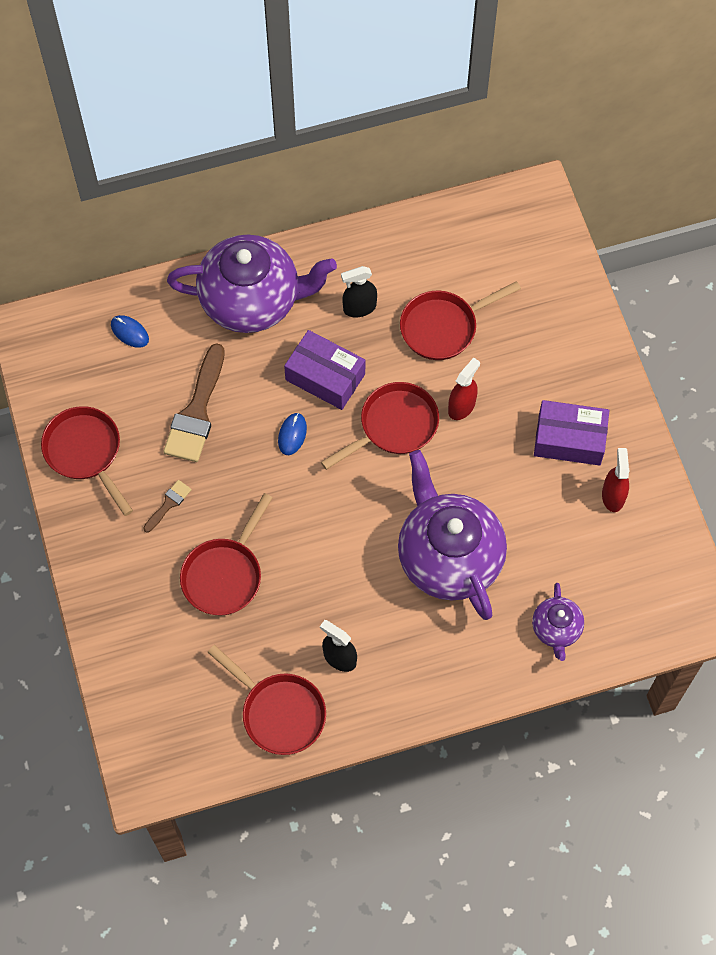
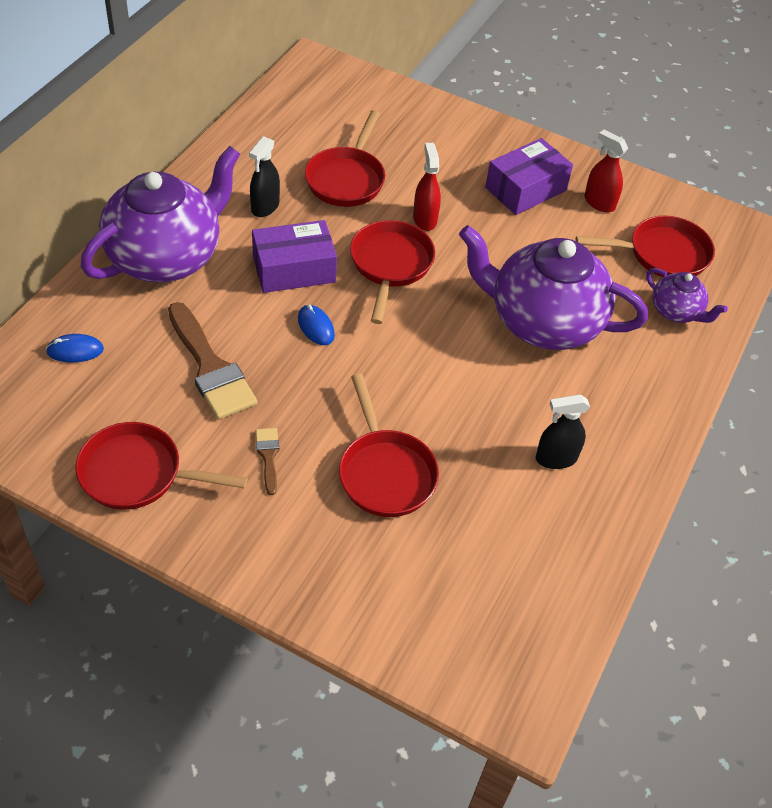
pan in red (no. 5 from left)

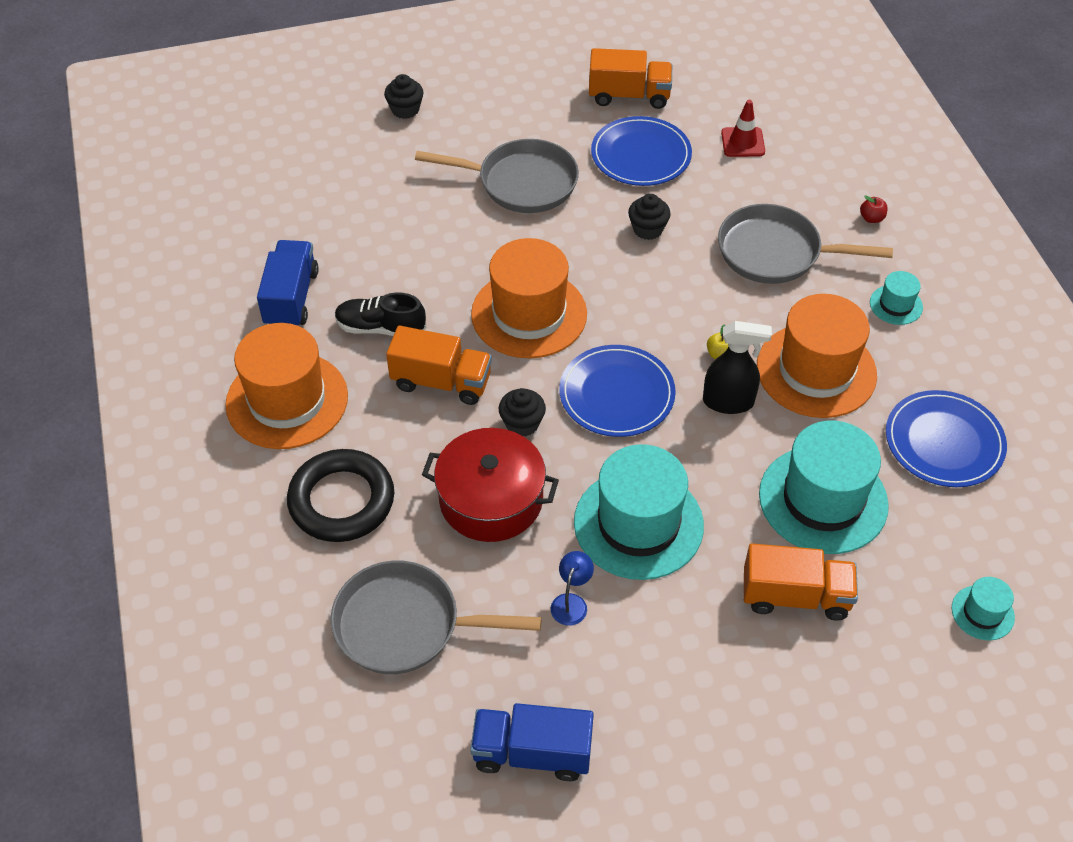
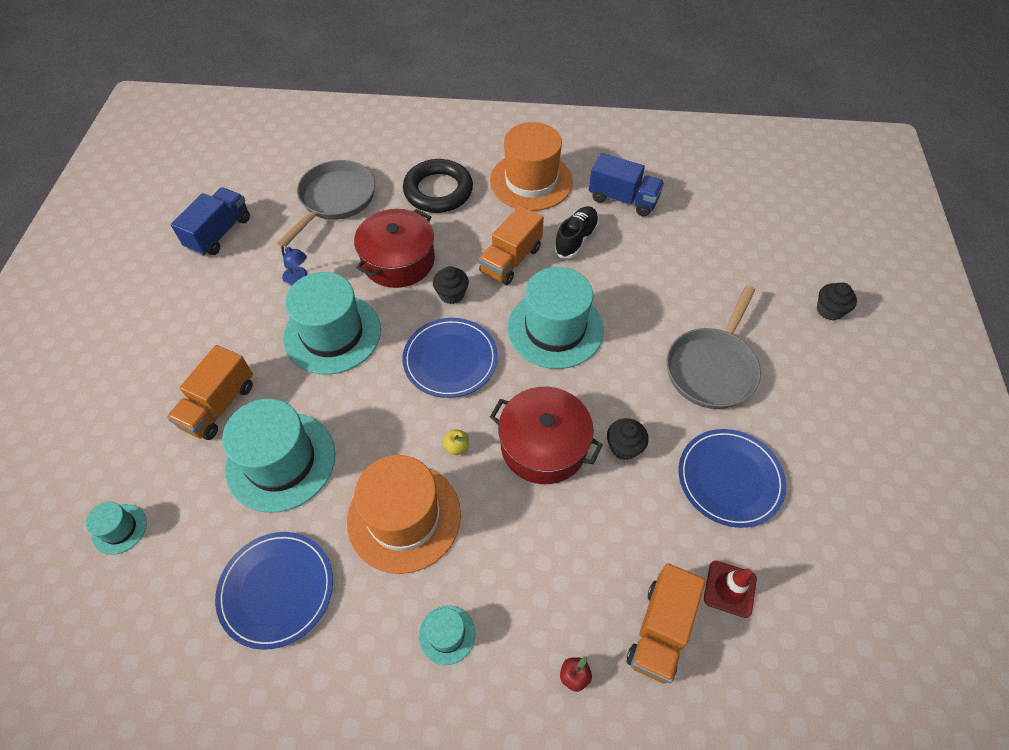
toy truck in orange-coloured (no. 3 from left)
pan in grey (no. 3 from left in the first image)
hat in aqua (no. 5 from left)
sprayer in black
stockpot in red (no. 2 from left)

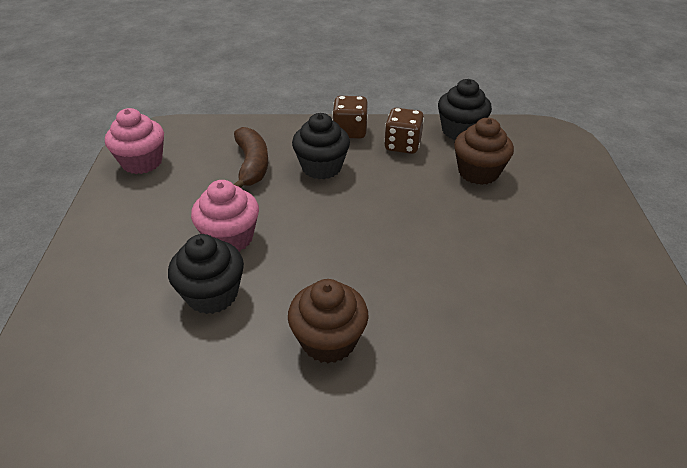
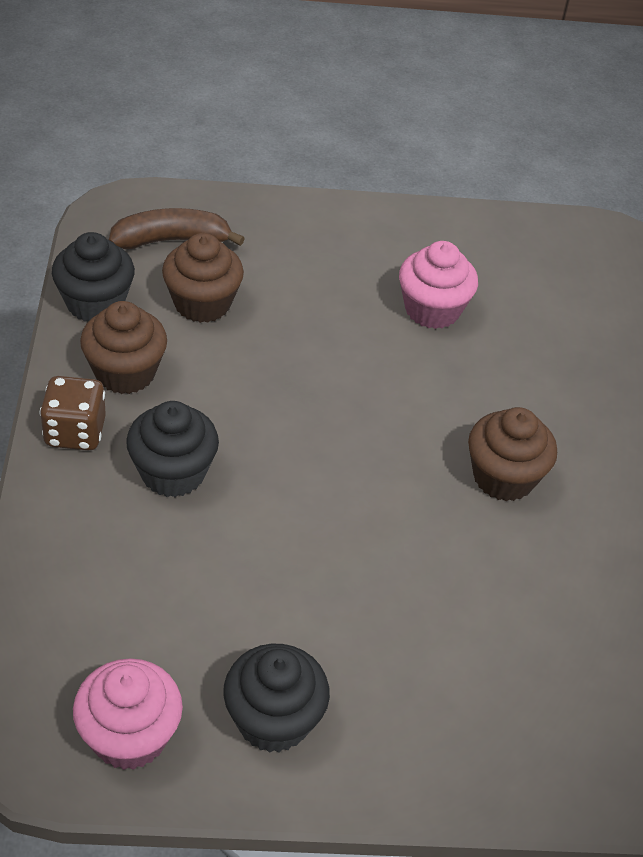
muffin in dark brown (no. 1 from left)
toy banana in dark brown
muffin in pink (no. 2 from left)
muffin in black (no. 3 from left)

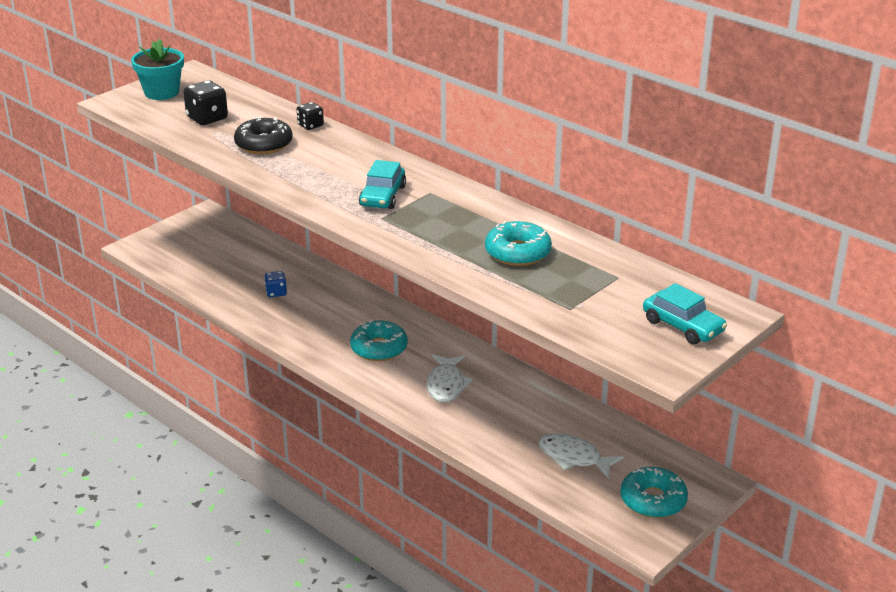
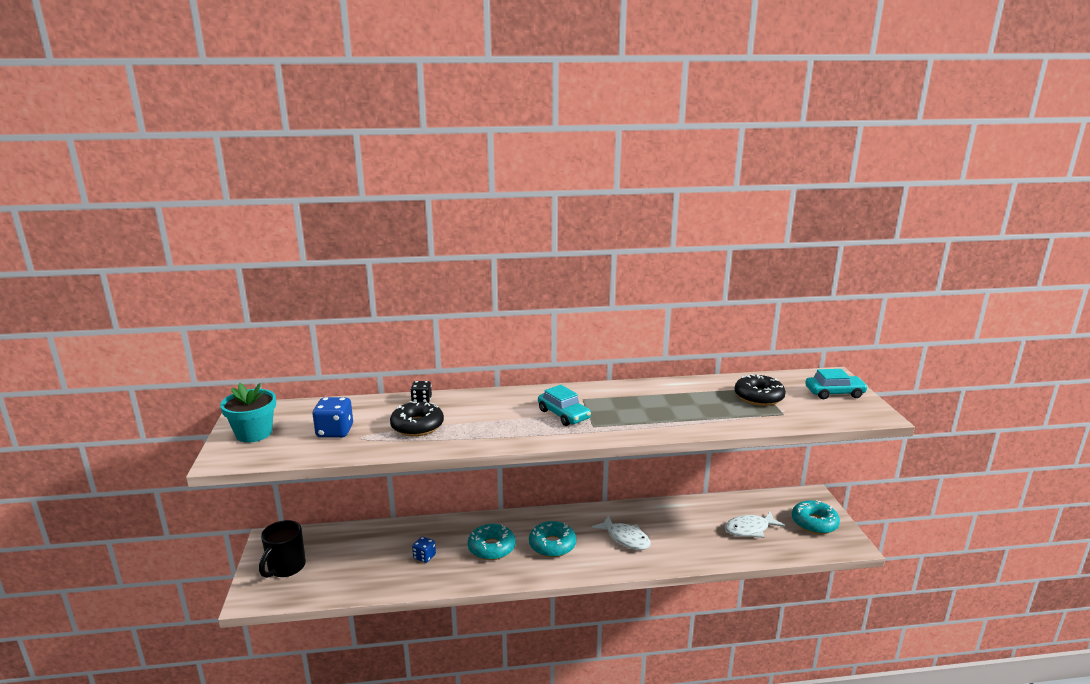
dice in blue (no. 1 from left)
donut in aqua (no. 1 from left)
donut in black (no. 2 from left)
tea mug in black

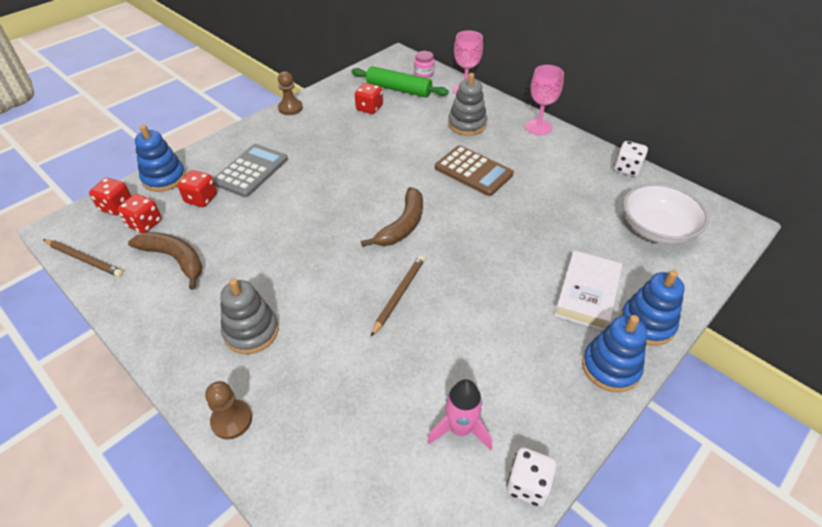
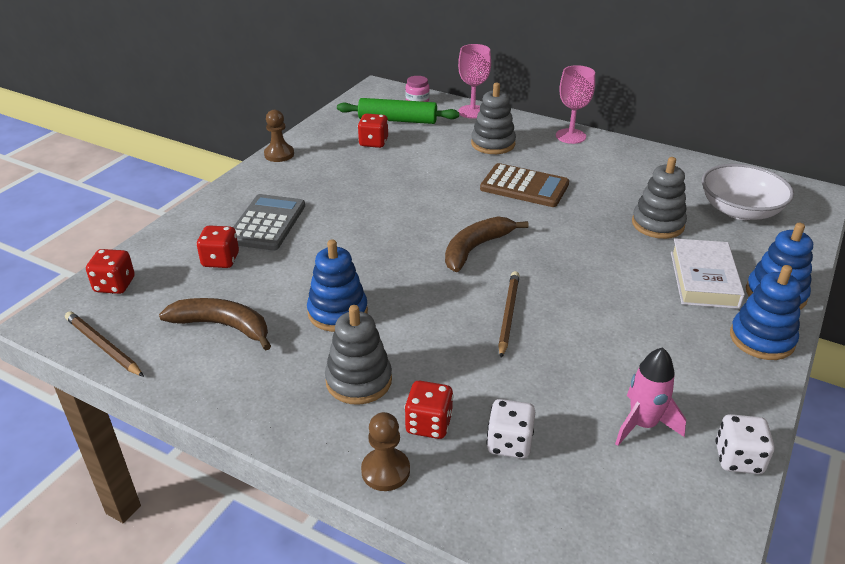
ring stacker in blue (no. 1 from left)
dice in snow-white (no. 1 from left)
toy banana in dark brown (no. 2 from left)
dice in red (no. 4 from left)
pencil in dark brown (no. 1 from left)
ring stacker in grey (no. 3 from left)

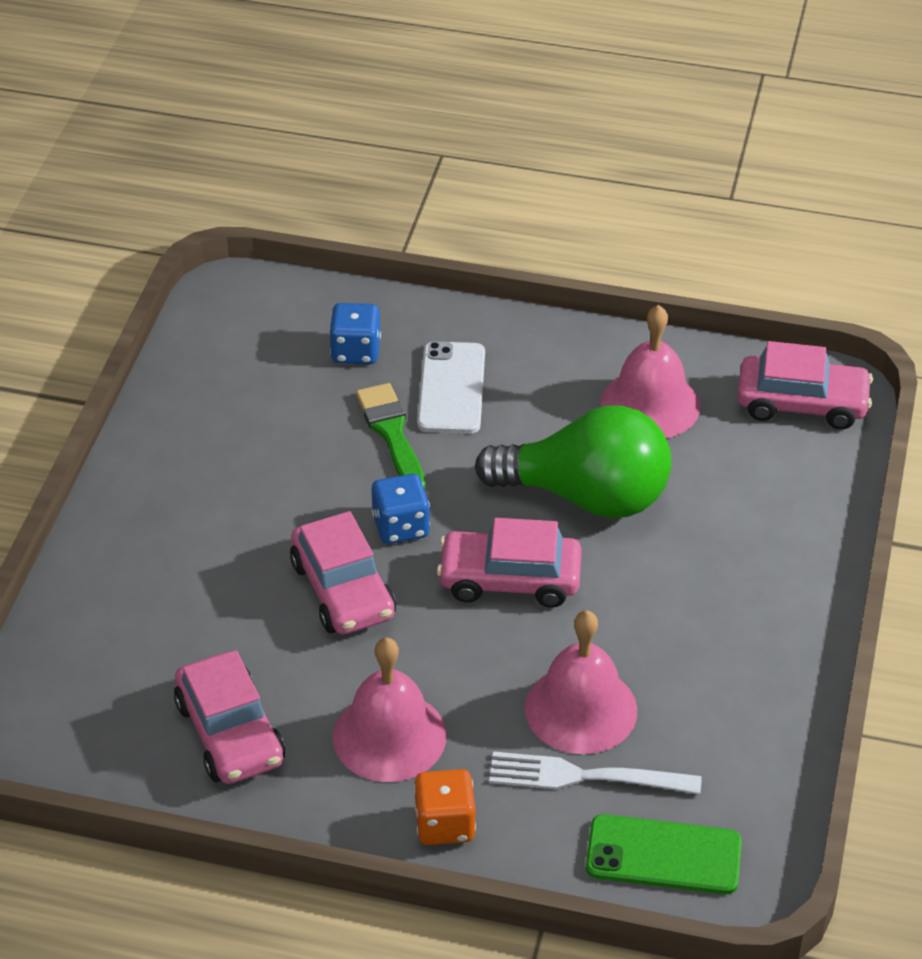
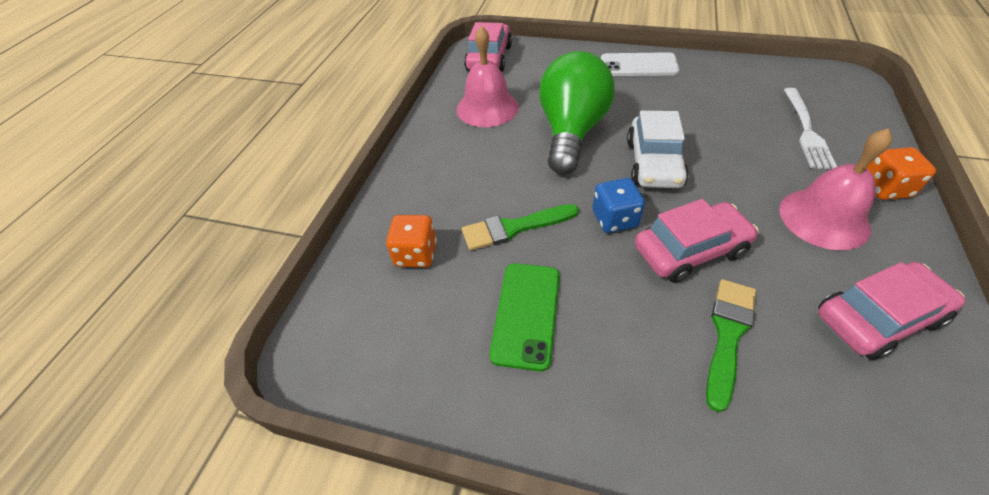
dice in orange-coloured (no. 1 from left)
smartphone in snow-white
toy car in snow-white
school bell in pink (no. 2 from left in the first image)
smartphone in leaf-green
paintbrush in leaf-green (no. 2 from left)

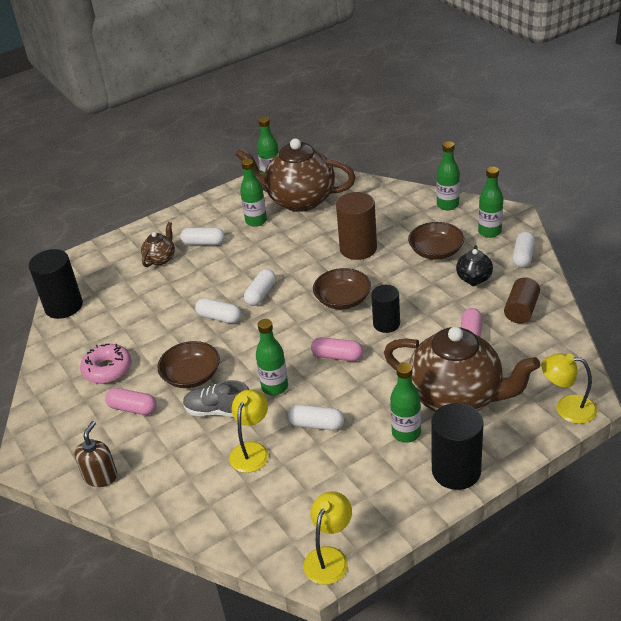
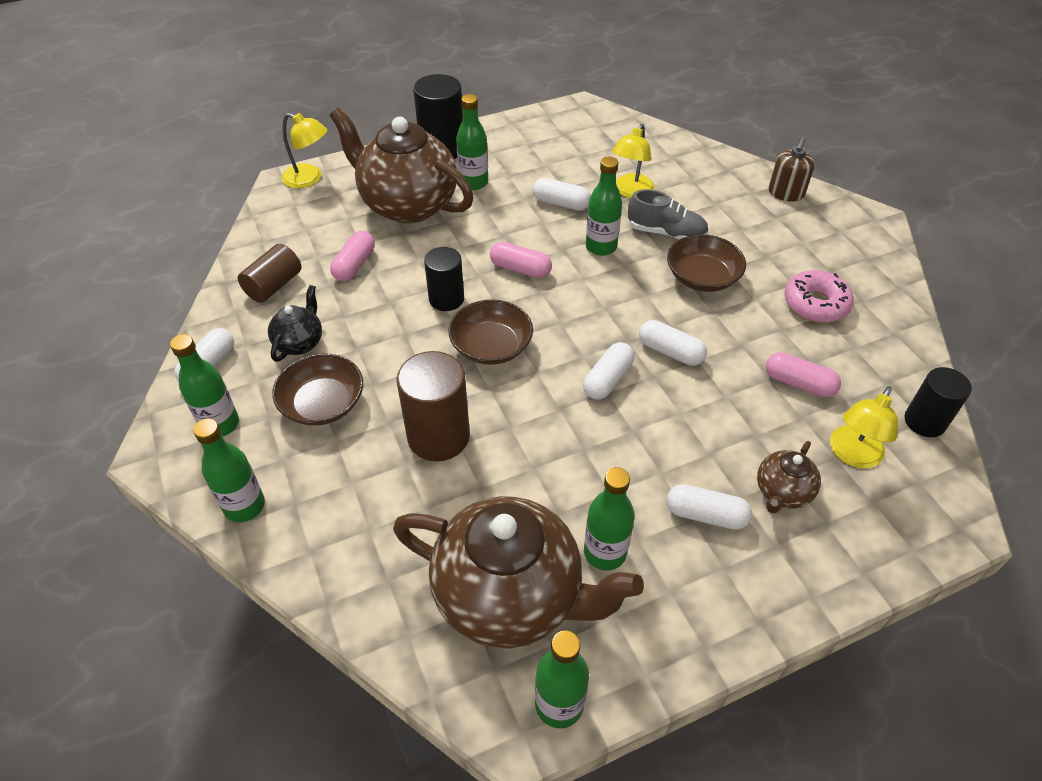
cylinder in black (no. 3 from left)
pill shape in pink (no. 3 from left)
desk lamp in yellow (no. 3 from left)

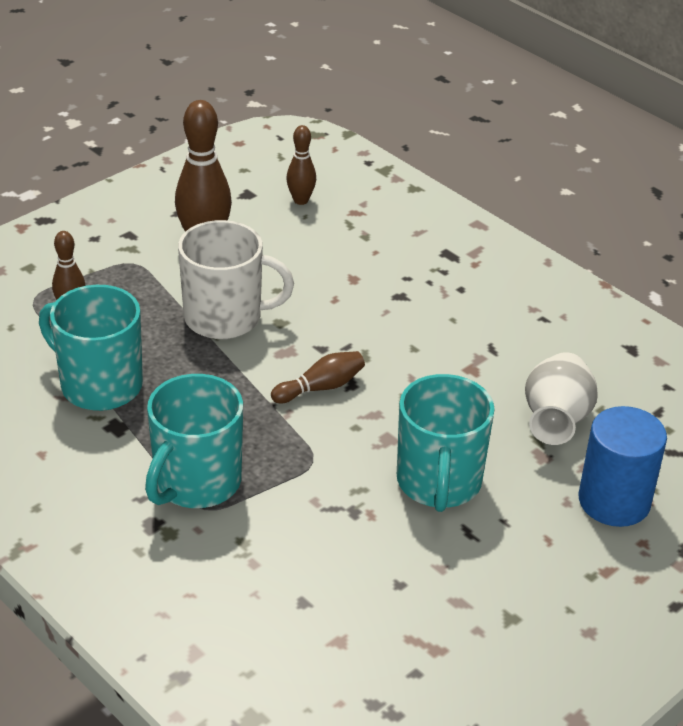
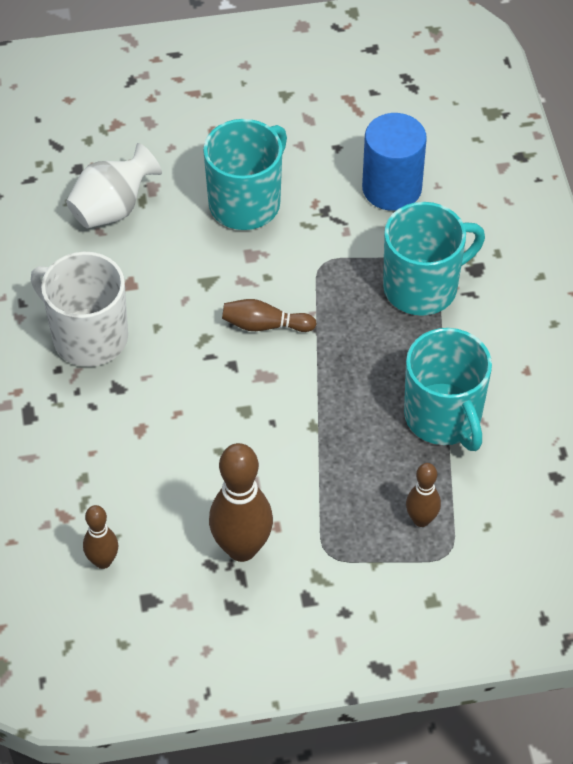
tea mug in snow-white
cylinder in blue

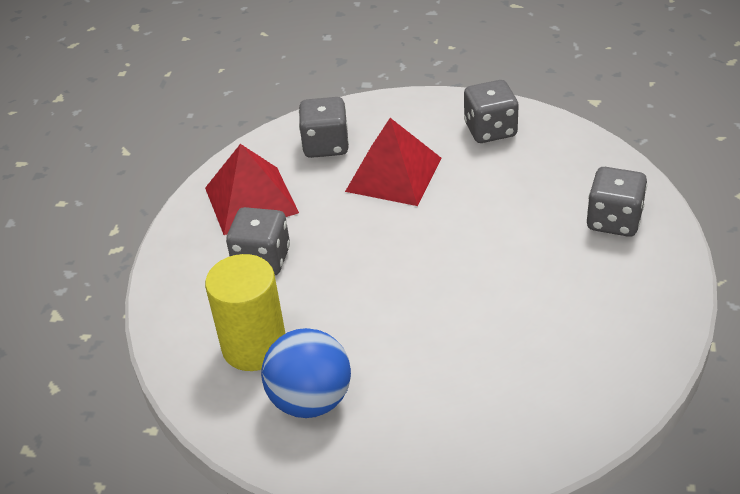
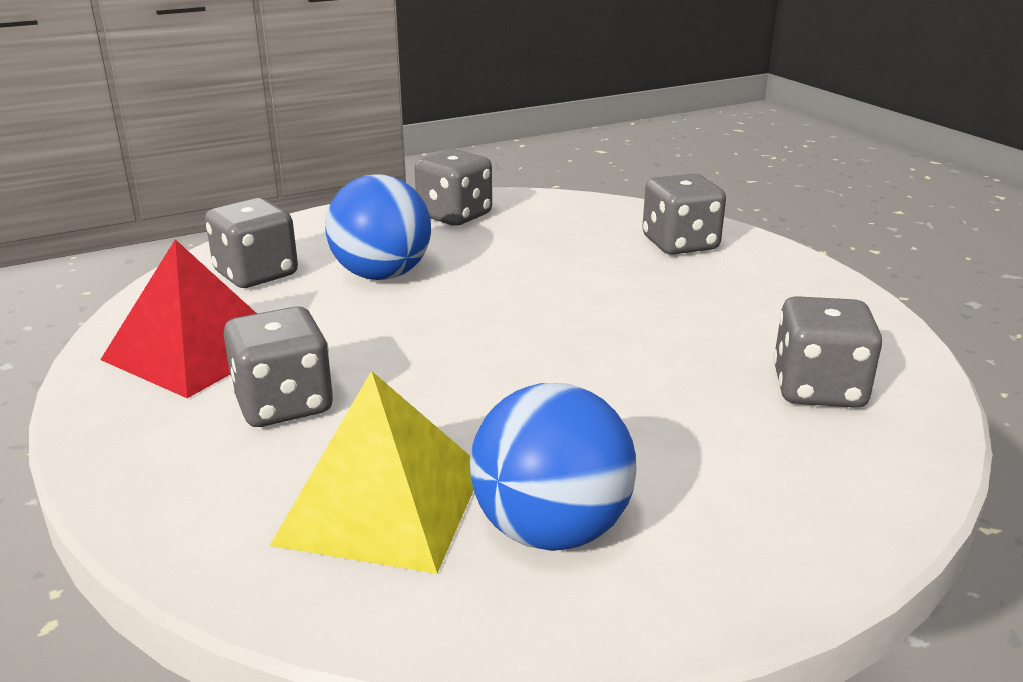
sphere in blue (no. 1 from left)
solid pyramid in yellow
dice in grey (no. 5 from left)

